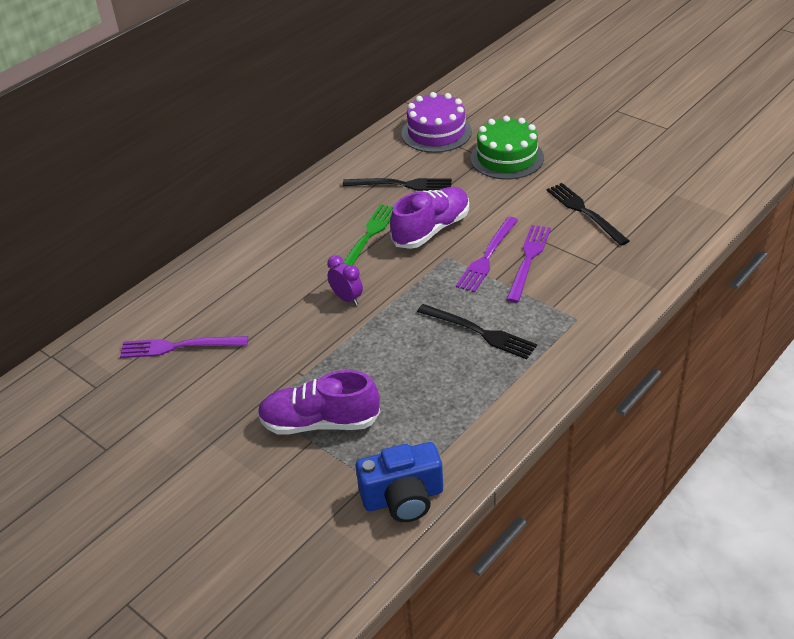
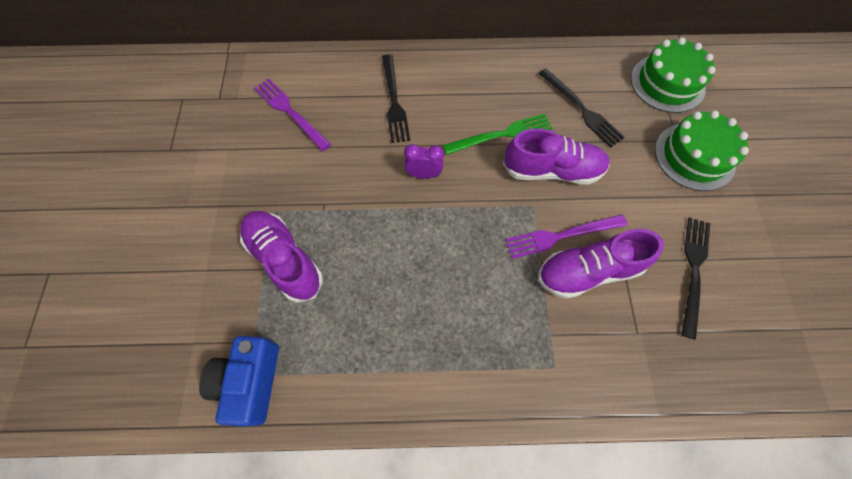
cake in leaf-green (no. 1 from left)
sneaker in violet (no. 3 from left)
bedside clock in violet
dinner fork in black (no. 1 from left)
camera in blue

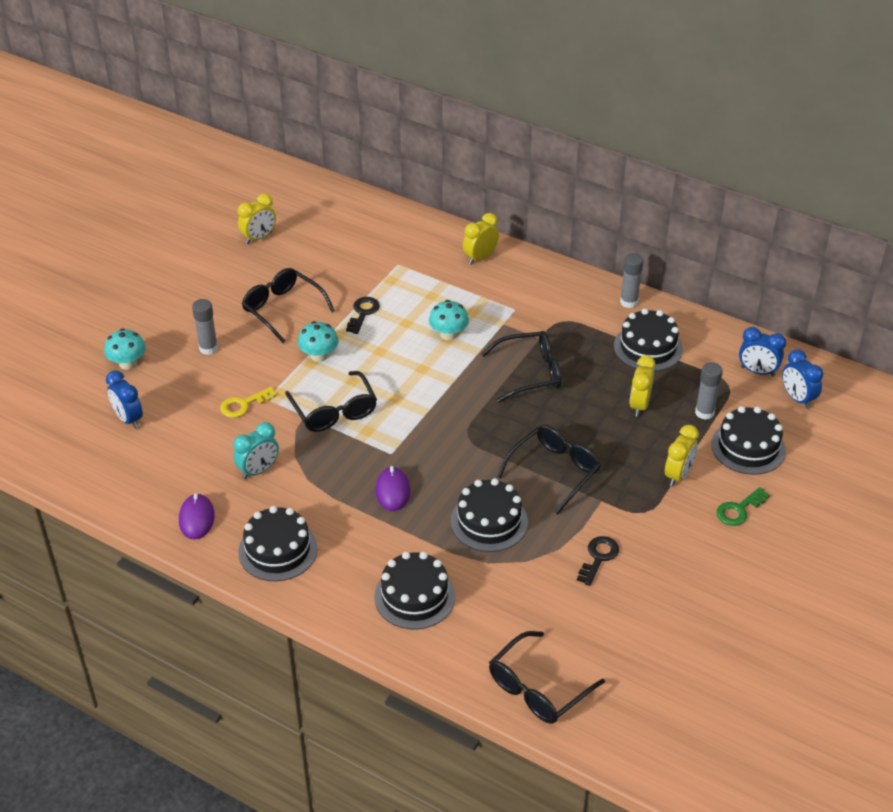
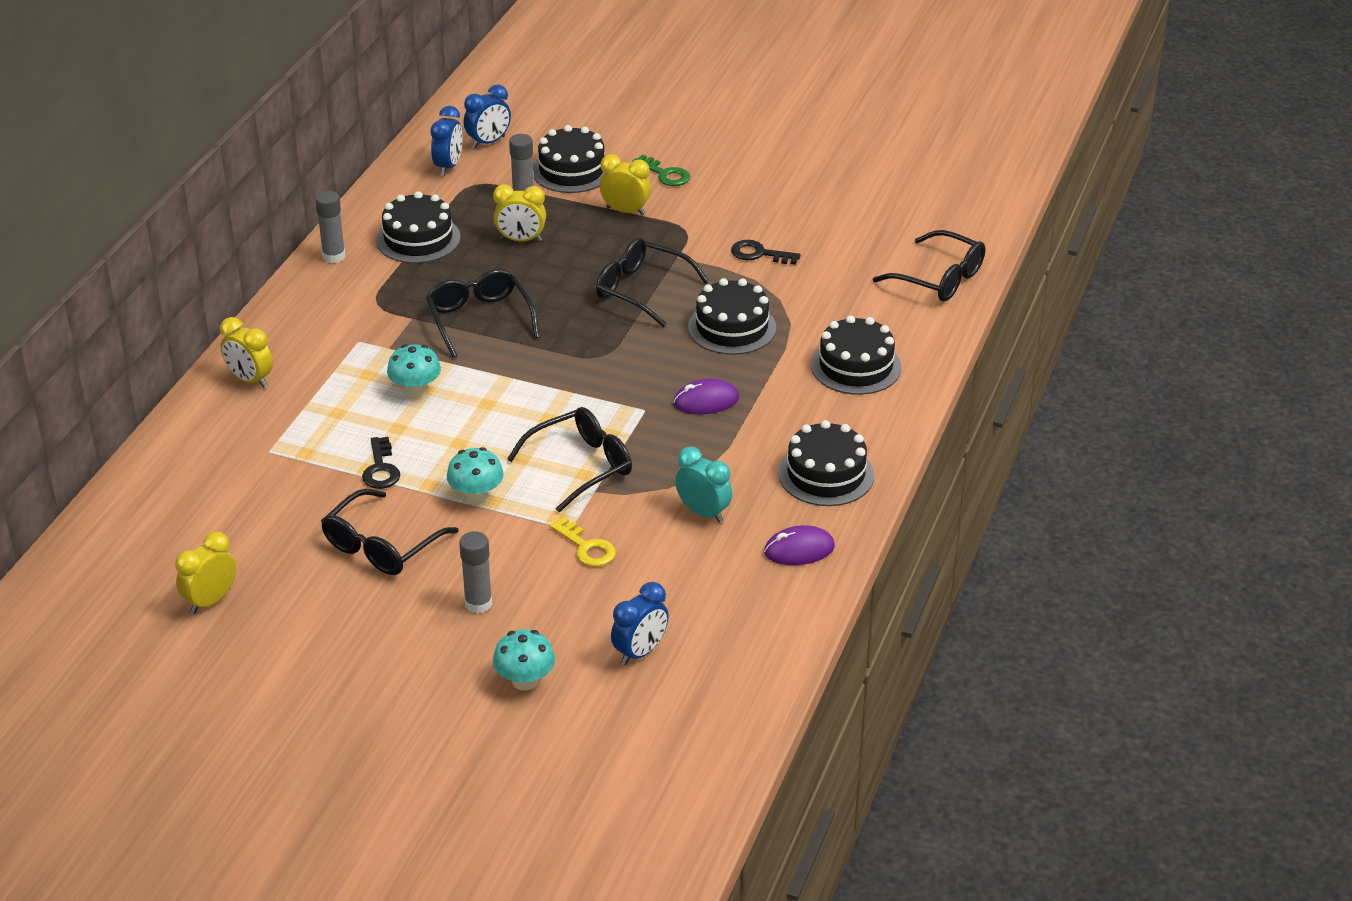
bedside clock in yellow (no. 1 from left)
key in black (no. 1 from left)

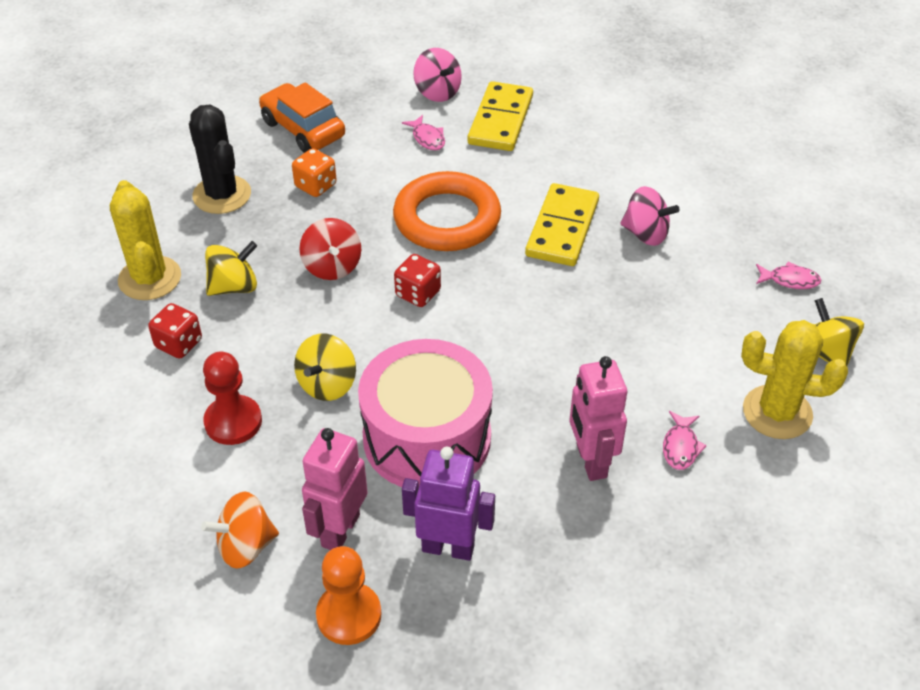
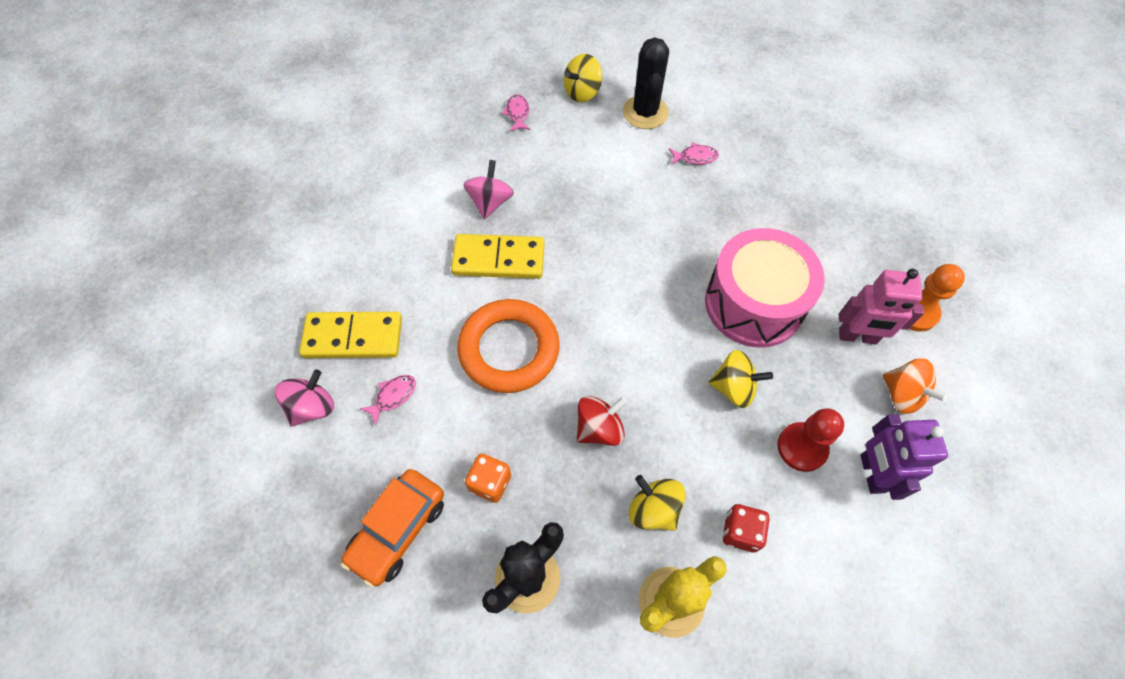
dice in red (no. 2 from left in the first image)
cactus in black (no. 2 from left)
toy robot in pink (no. 2 from left in the first image)
toy robot in violet

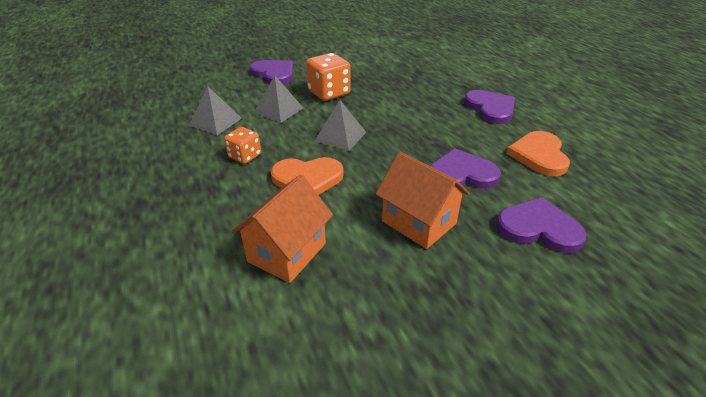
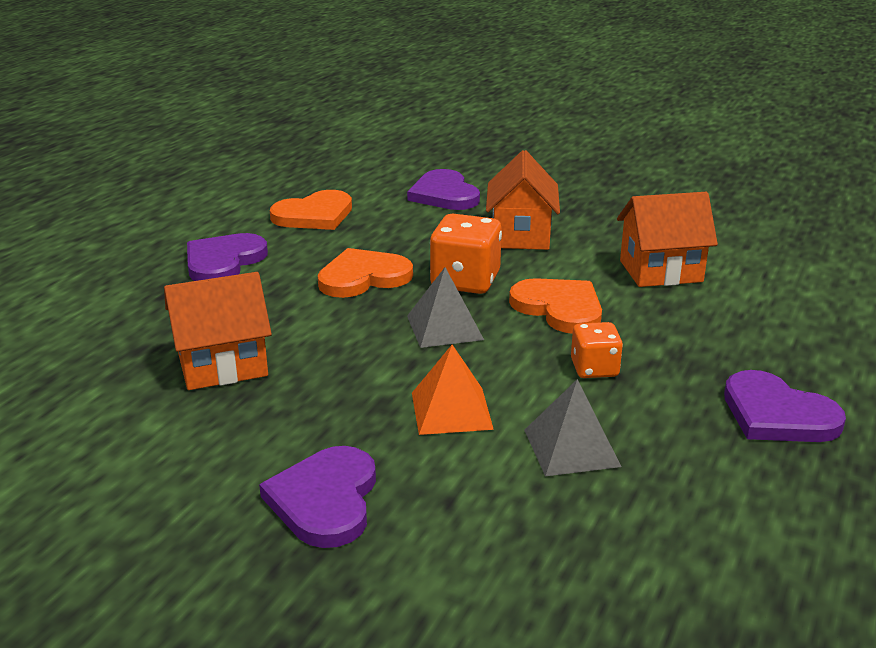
dice in orange-coloured (no. 1 from left)
solid pyramid in orange-coloured
heart shape in violet (no. 4 from left)
heart shape in orange-coloured (no. 2 from left)
house in orange-coloured (no. 1 from left)

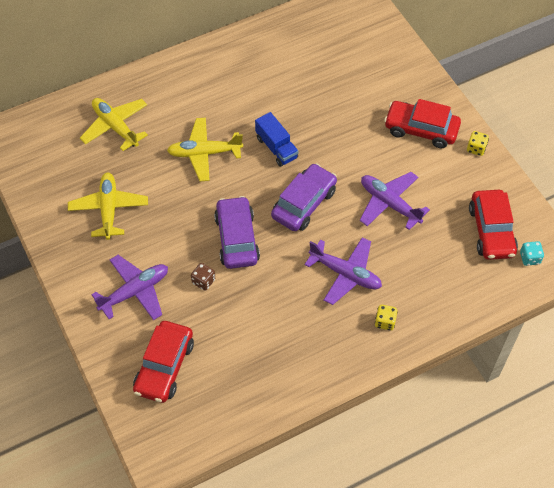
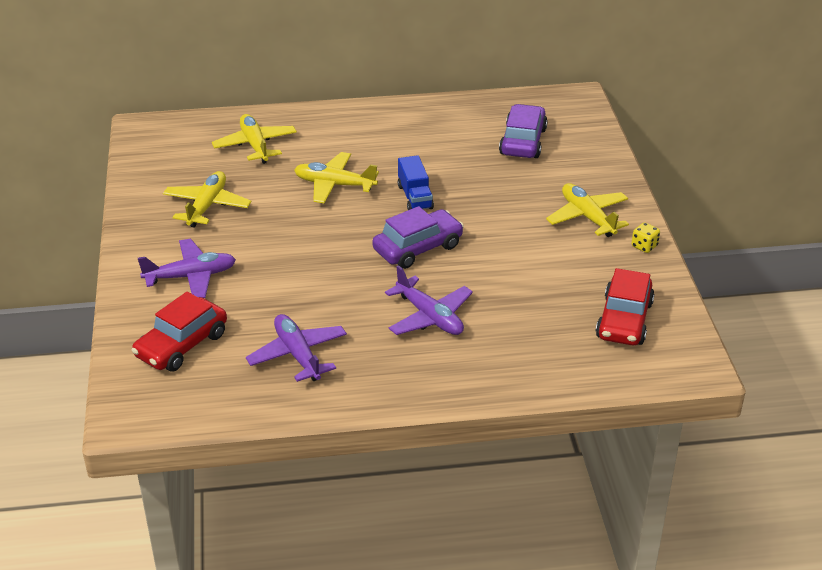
plane in yellow (no. 4 from left)
plane in violet (no. 2 from left)
toy car in violet (no. 2 from left)
dice in aqua
dice in dark brown
dice in yellow (no. 1 from left in the first image)

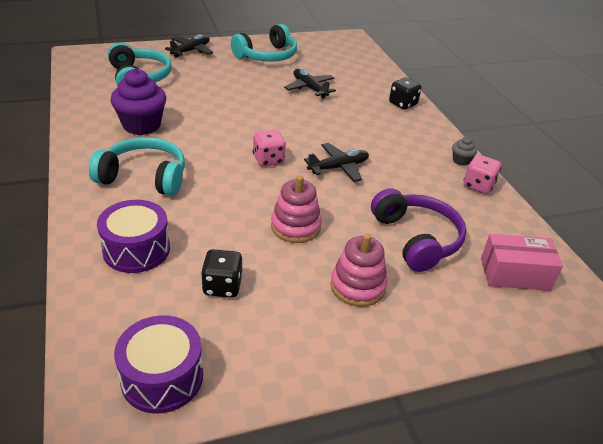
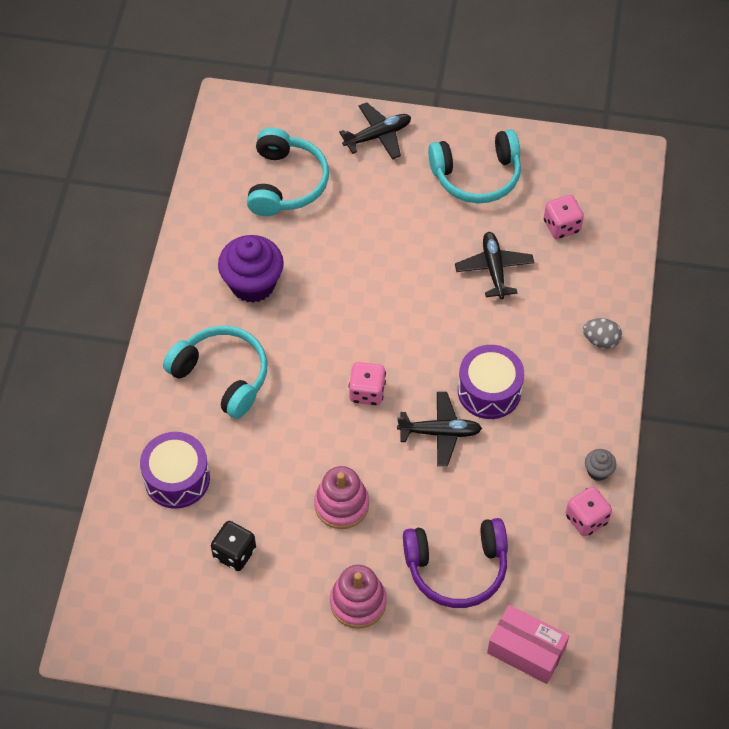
egg shape in grey
headset in violet
drum in violet (no. 2 from left)
dice in pink (no. 2 from left)

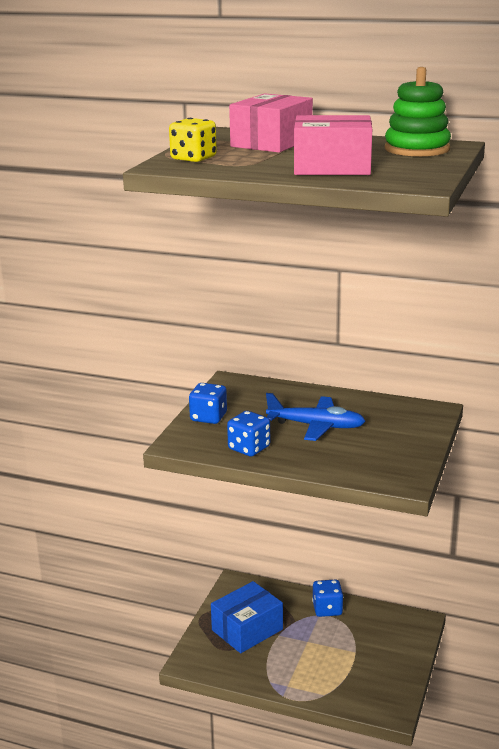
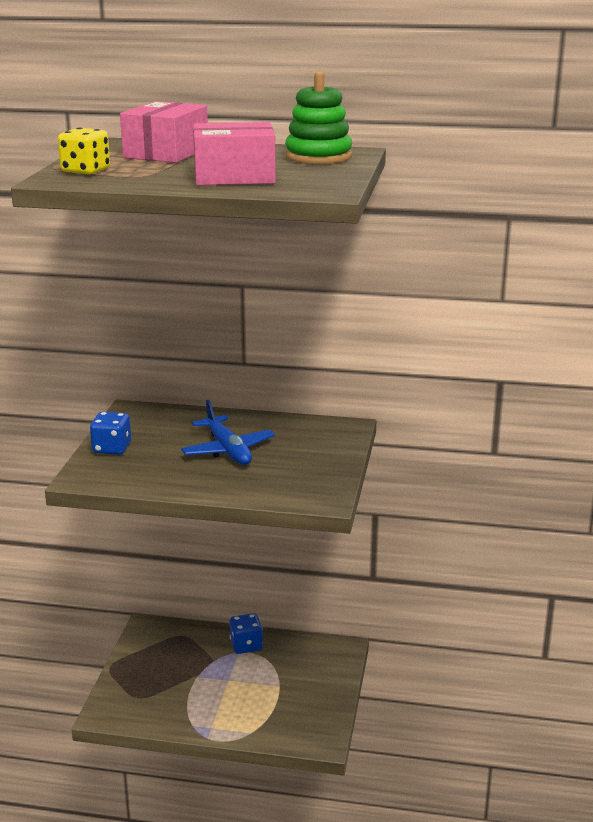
plane in blue
dice in blue (no. 2 from left in the first image)
box in blue

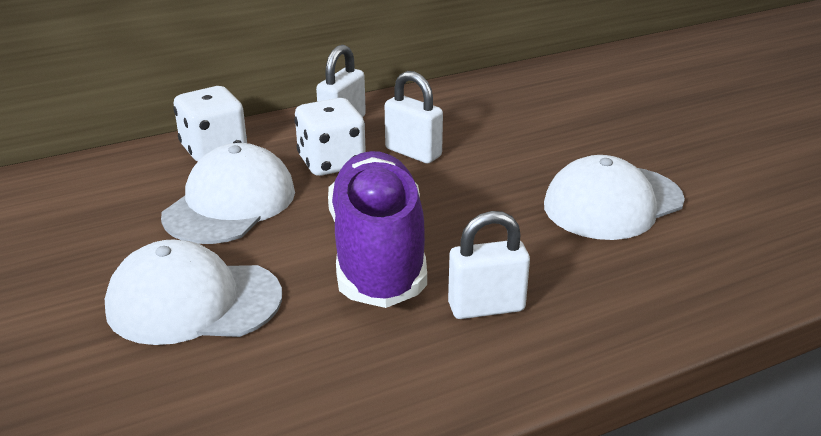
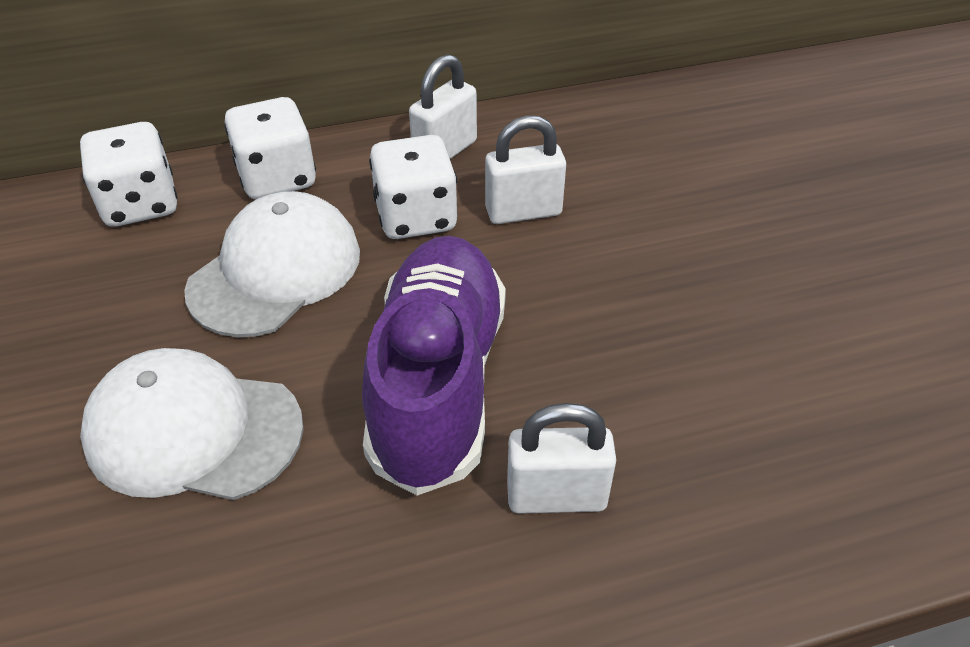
lock in snow-white (no. 2 from left)
baseball cap in snow-white (no. 3 from left in the first image)
dice in snow-white (no. 1 from left)

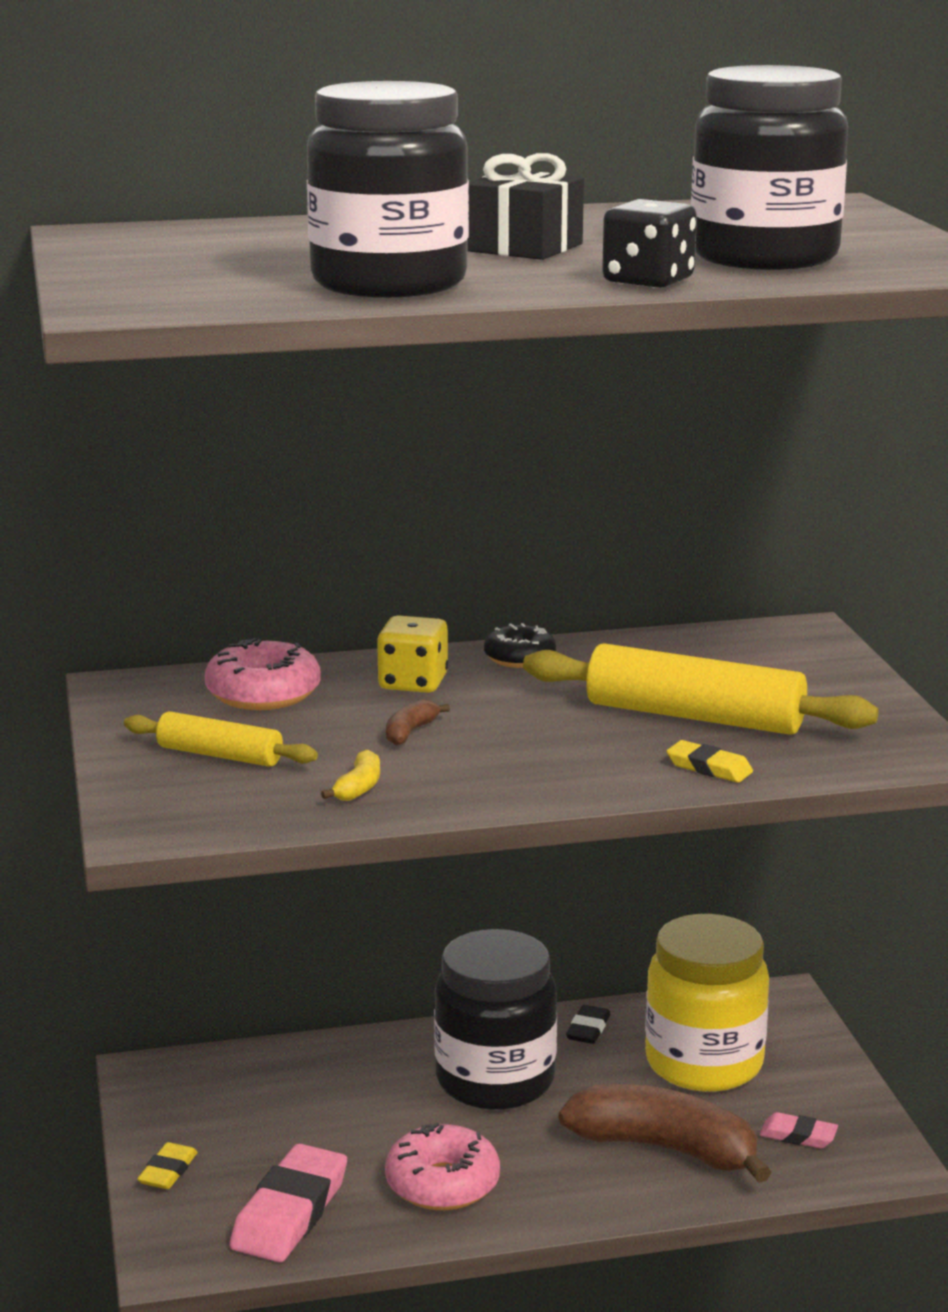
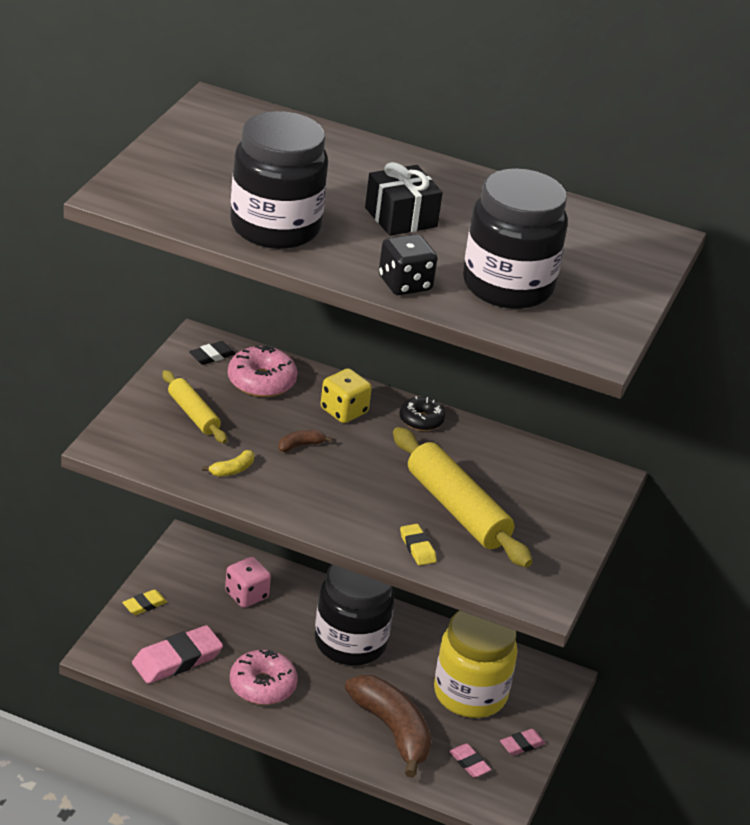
pencil eraser in black
dice in pink
pencil eraser in pink (no. 3 from left)

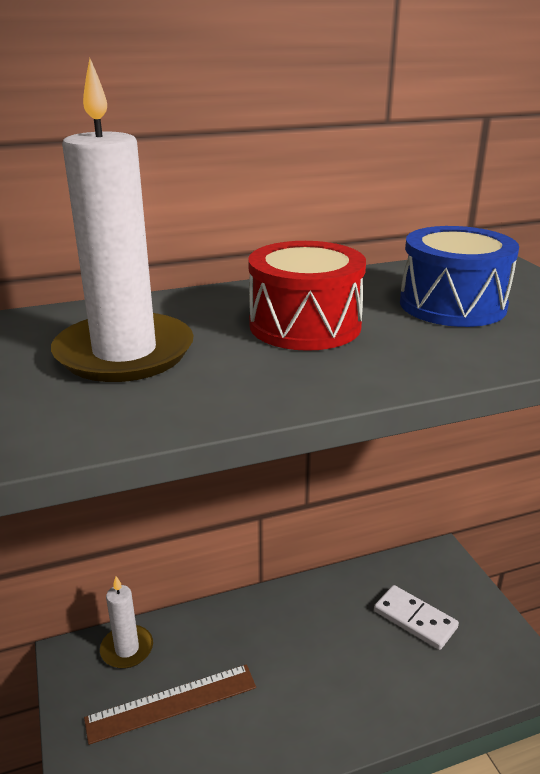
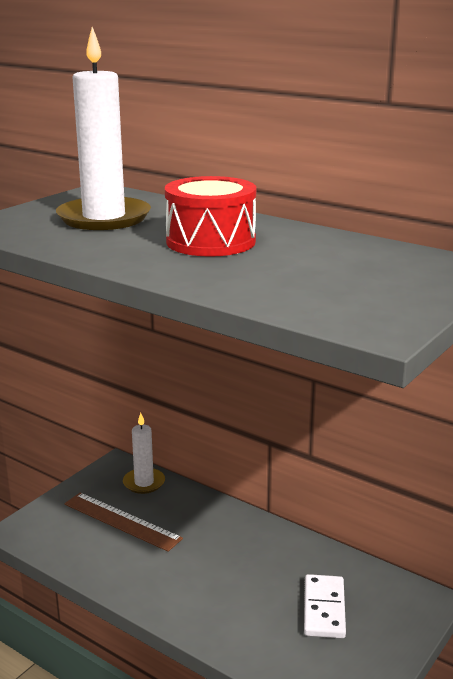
drum in blue

